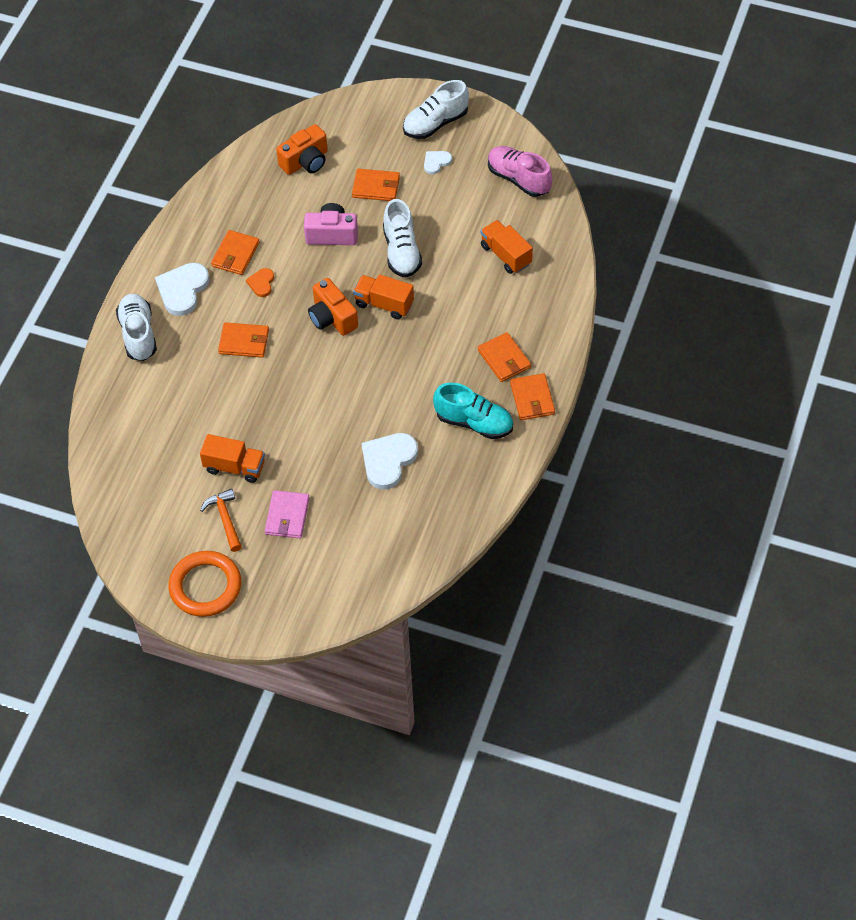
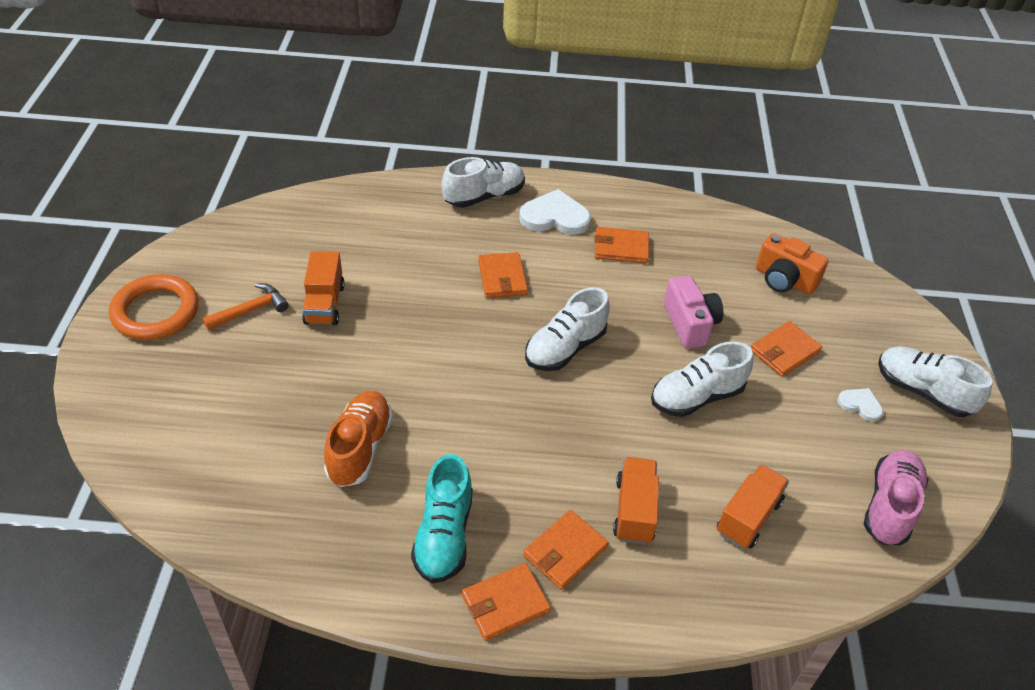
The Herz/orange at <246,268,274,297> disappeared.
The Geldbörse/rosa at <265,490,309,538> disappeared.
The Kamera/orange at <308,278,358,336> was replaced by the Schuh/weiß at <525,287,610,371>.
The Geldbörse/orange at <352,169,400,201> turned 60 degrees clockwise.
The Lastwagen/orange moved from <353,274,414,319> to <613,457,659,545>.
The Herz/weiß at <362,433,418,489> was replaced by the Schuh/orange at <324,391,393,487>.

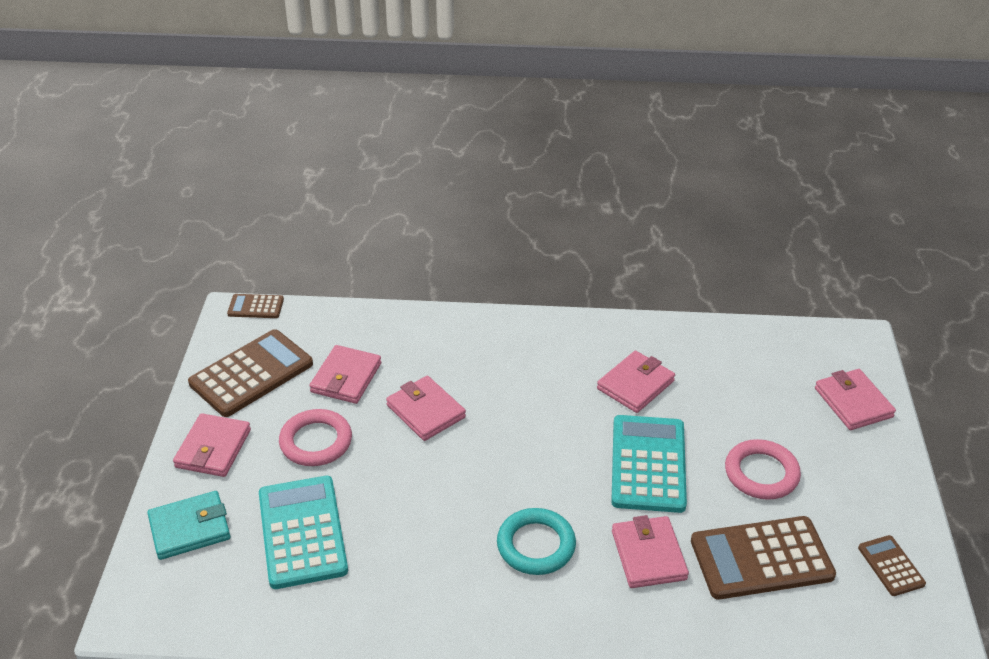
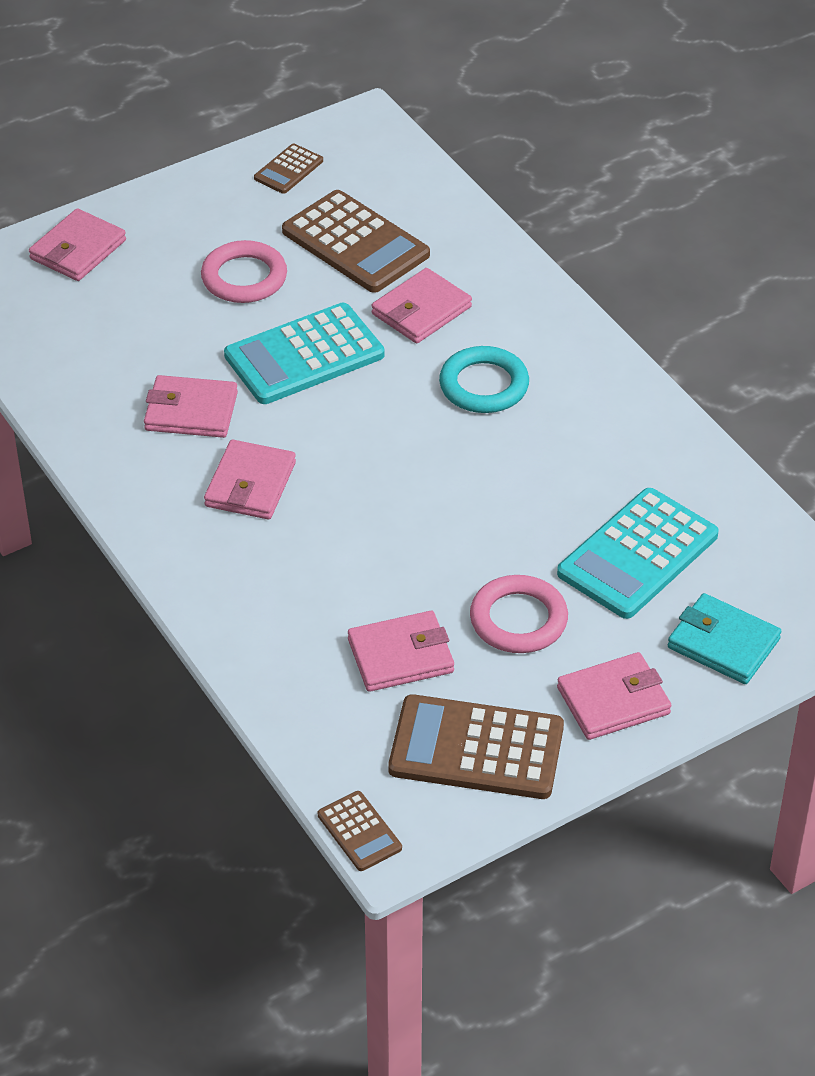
The Geldbörse/rosa moved from <386,376,466,441> to <204,440,296,519>.

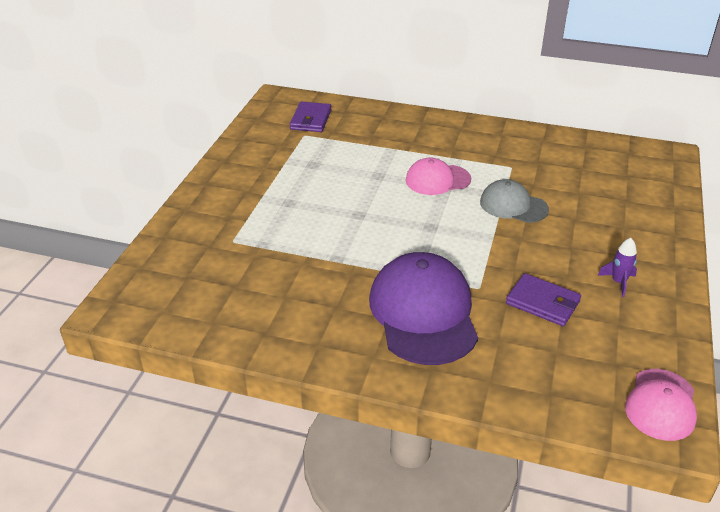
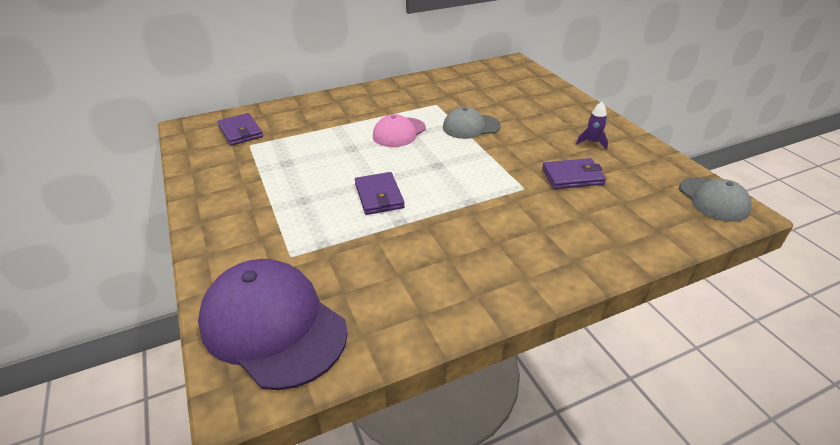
The Kappe/lila moved from <369,252,478,365> to <198,259,348,390>.
The Kappe/rosa at <625,369,697,441> became the Kappe/grau at <679,177,752,222>.
The Geldbörse/lila at <355,172,405,215> appeared.

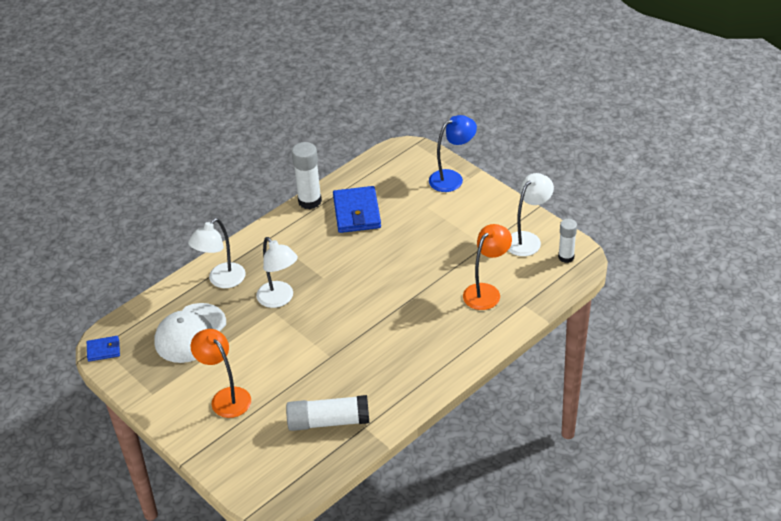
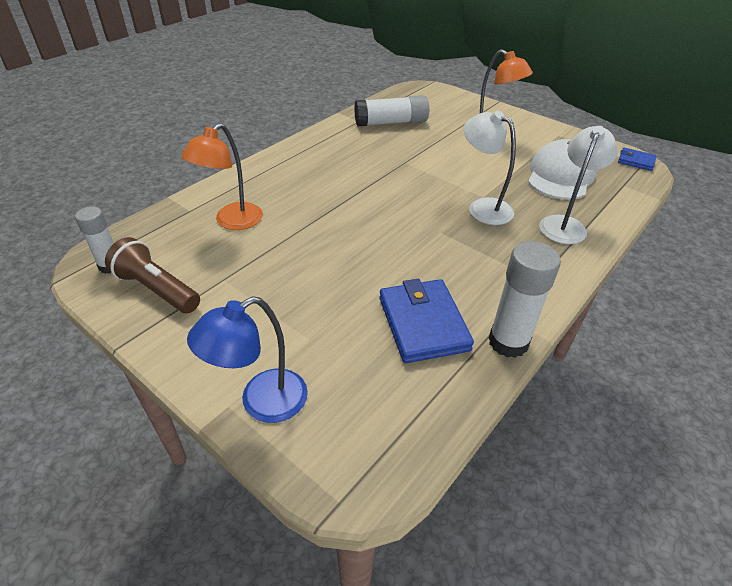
The Geldbörse/blau at <87,336,120,362> turned 45 degrees clockwise.
The Lampe/weiß at <508,173,554,256> was replaced by the Taschenlampe/braun at <105,237,200,313>.

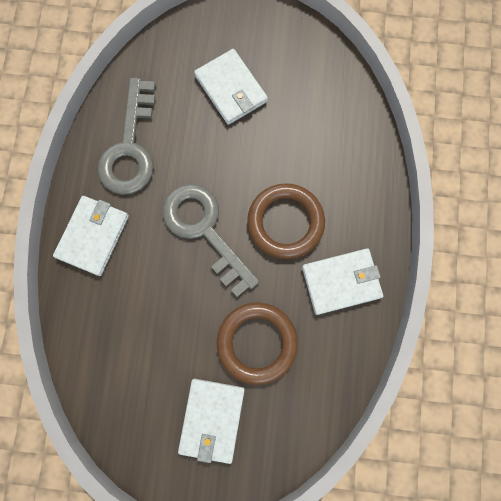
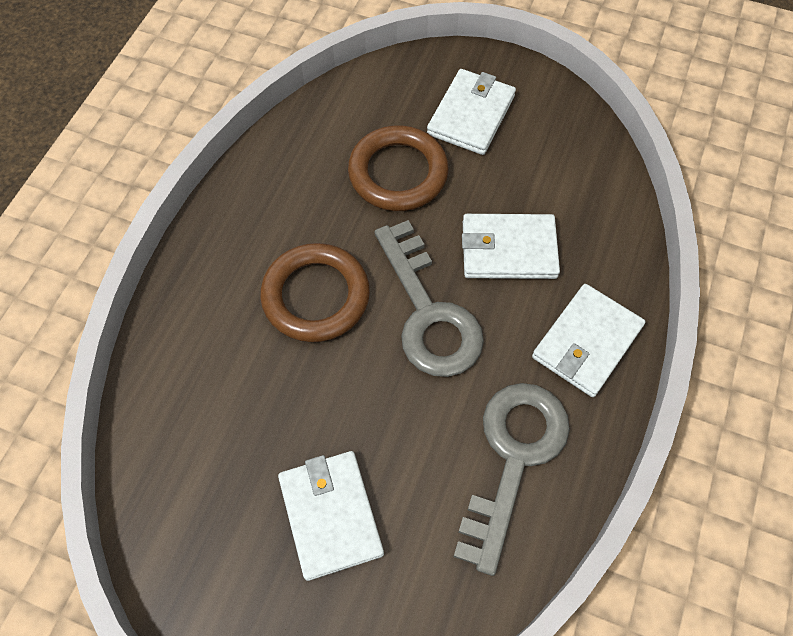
The Geldbörse/weiß moved from <302,248,383,315> to <462,214,560,279>.

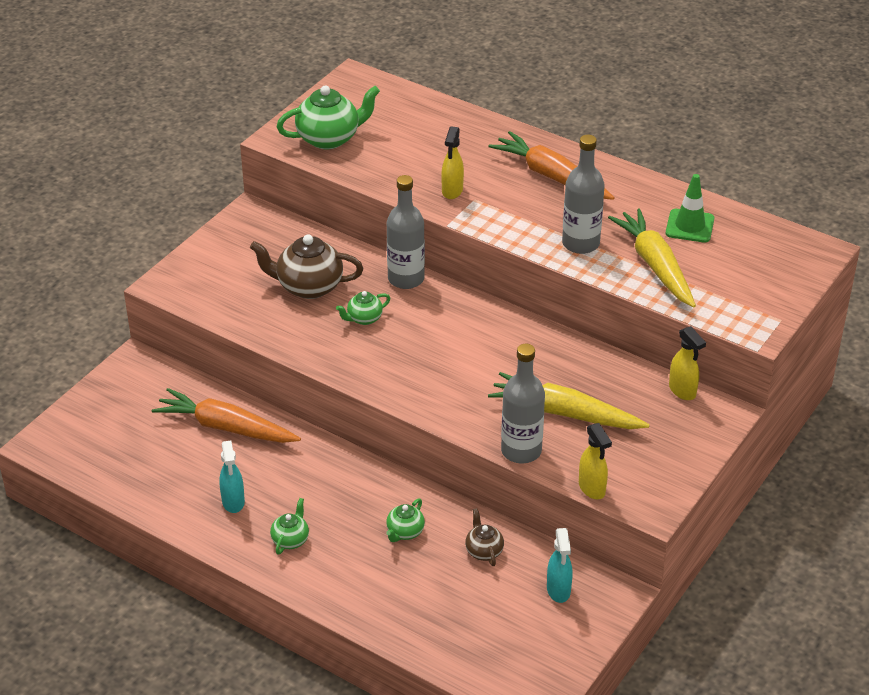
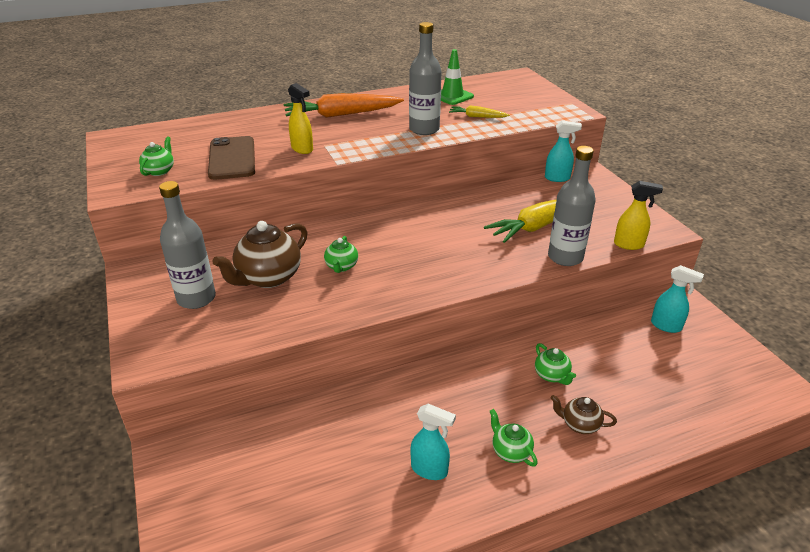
The Karotte/orange at <152,388,301,443> disappeared.
The Teekanne/grün at <276,86,380,149> changed to 0.53 times the size.
The Flasche/grau moved from <387,175,425,289> to <159,181,216,309>.
The Teekanne/braun moved from <465,508,504,566> to <551,395,617,434>.
The Karotte/gelb at <608,208,696,307> changed to 0.50 times the size.
The Sprühflasche/gelb at <669,326,706,400> became the Sprühflasche/türkis at <545,121,582,182>.
The Handy/braun at <208,136,255,180> appeared.

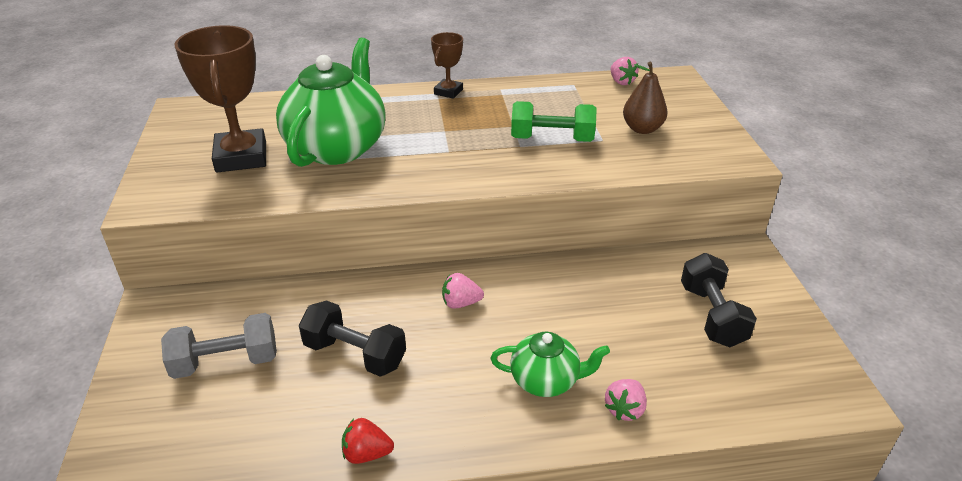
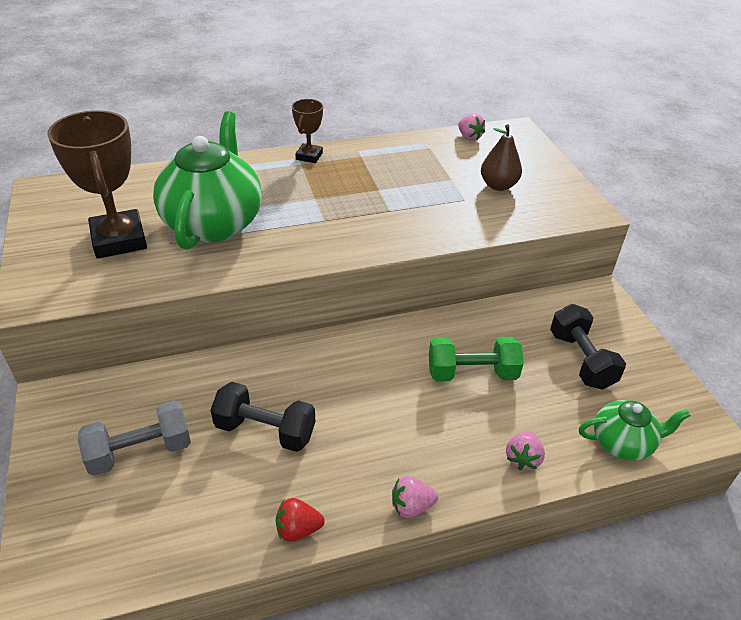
The Erdbeere/rosa moved from <442,273,484,309> to <392,476,438,518>.
The Teekanne/grün moved from <490,332,610,397> to <579,400,691,461>.
The Hantel/grün moved from <511,101,597,142> to <429,337,524,381>.

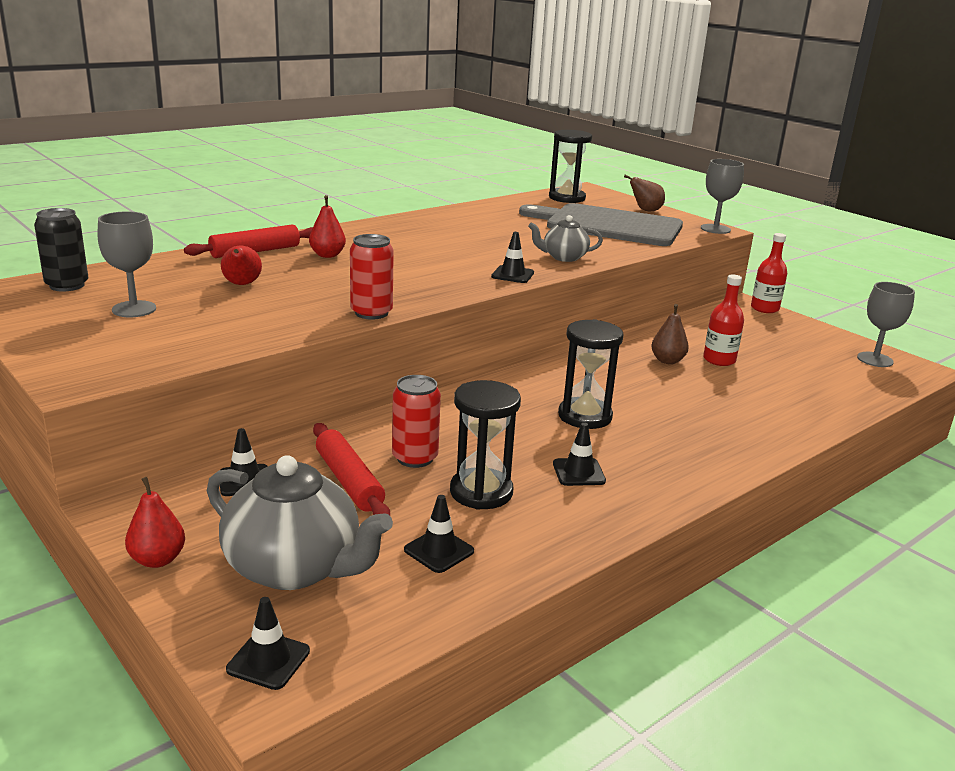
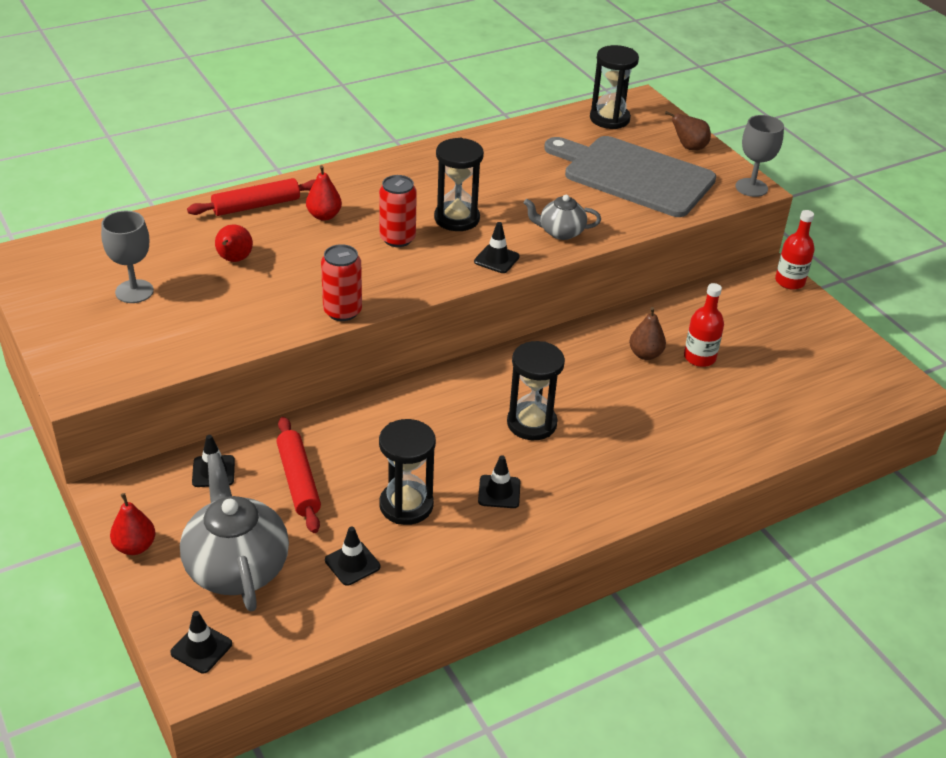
The Dose/schwarz at <34,208,88,292> disappeared.
The Teekanne/grau at <207,455,393,590> turned 150 degrees counterclockwise.
The Dose/rot moved from <392,375,441,468> to <379,175,417,247>.
The Kelch/grau at <857,282,915,367> disappeared.
The Sanduhr/schwarz at <434,138,484,231> appeared.

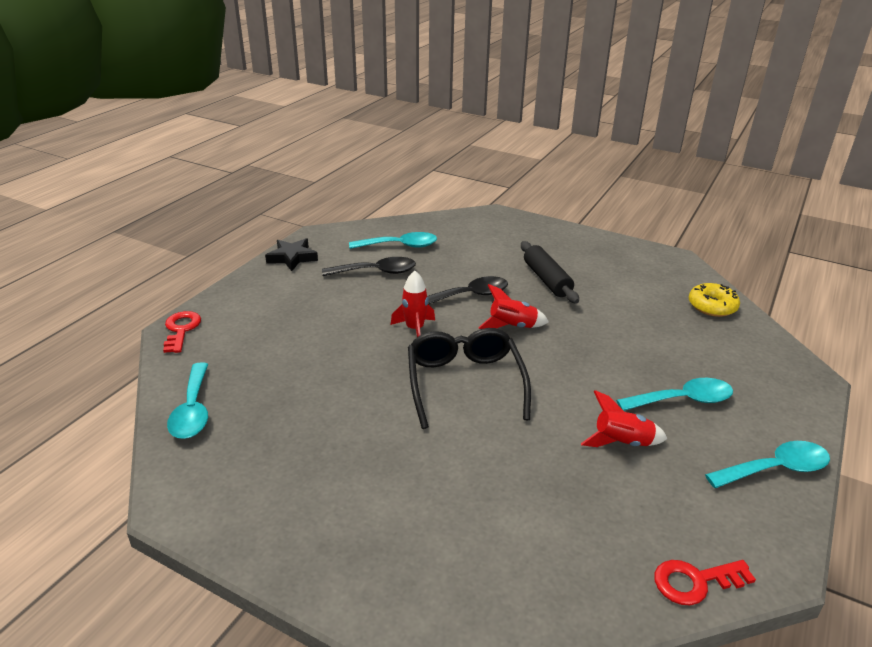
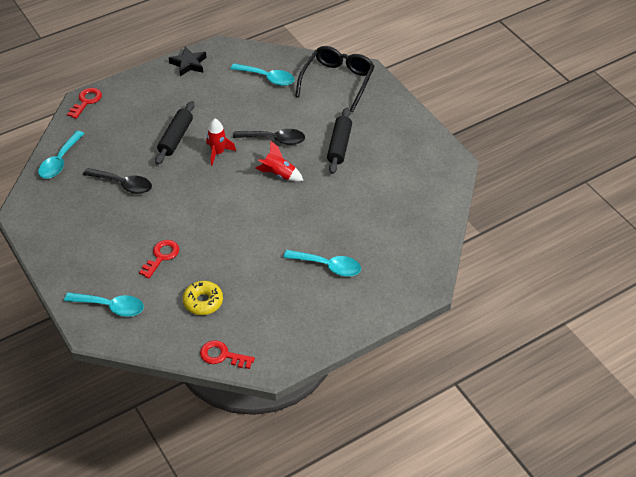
The Löffel/schwarz moved from <322,257,416,276> to <83,168,152,194>.
The Brille/schwarz moved from <408,328,531,429> to <295,46,375,112>.
The Rakete/rot at <581,390,667,447> disappeared.
The Donut/gelb moved from <689,283,740,317> to <183,281,223,315>.
The Löffel/türkis moved from <705,441,830,488> to <64,292,144,317>.
The Schlüssel/rot at <139,240,179,279> appeared.
The Nudelholz/schwarz at <155,101,195,165> appeared.

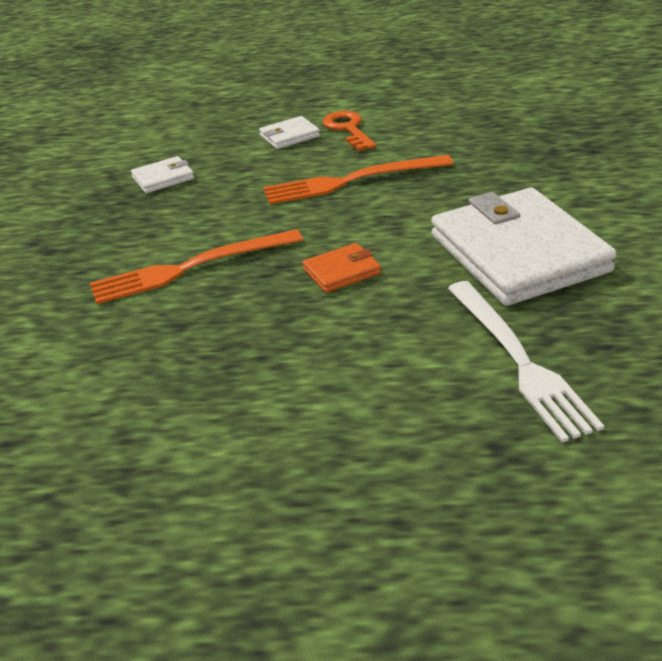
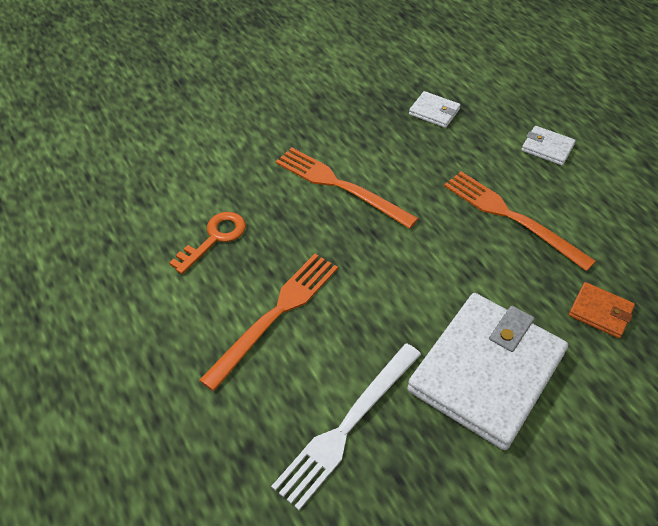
The Geldbörse/orange moved from <302,243,381,293> to <569,282,635,338>.
The Schlüssel/orange moved from <323,111,376,151> to <169,212,246,274>.
The Gabel/orange at <199,254,338,391> appeared.

